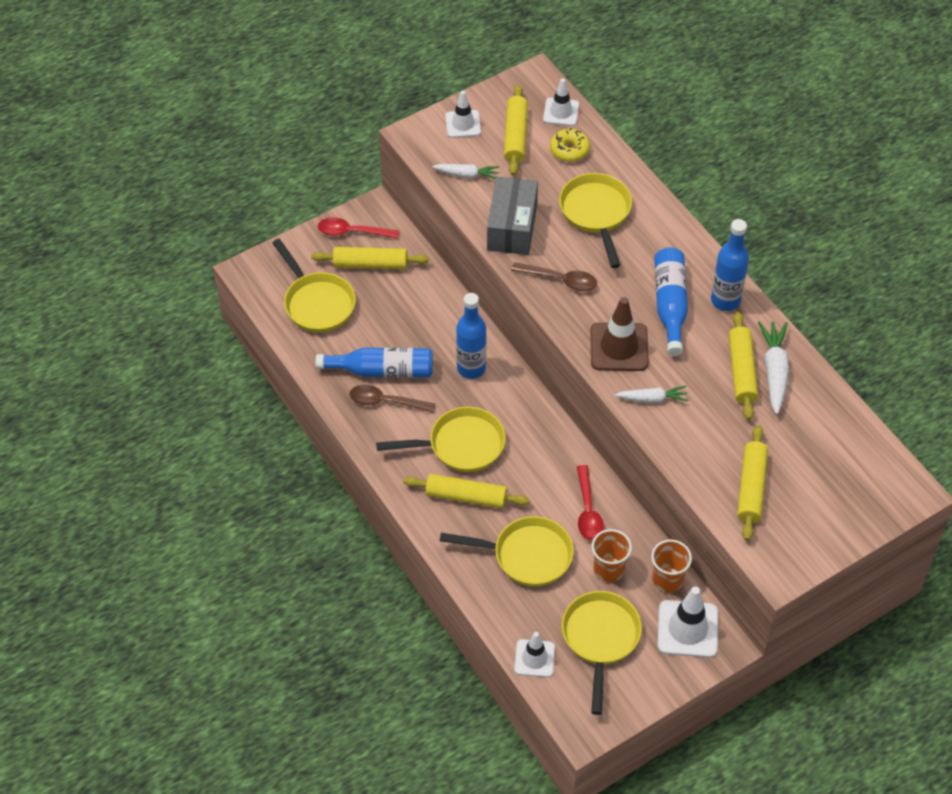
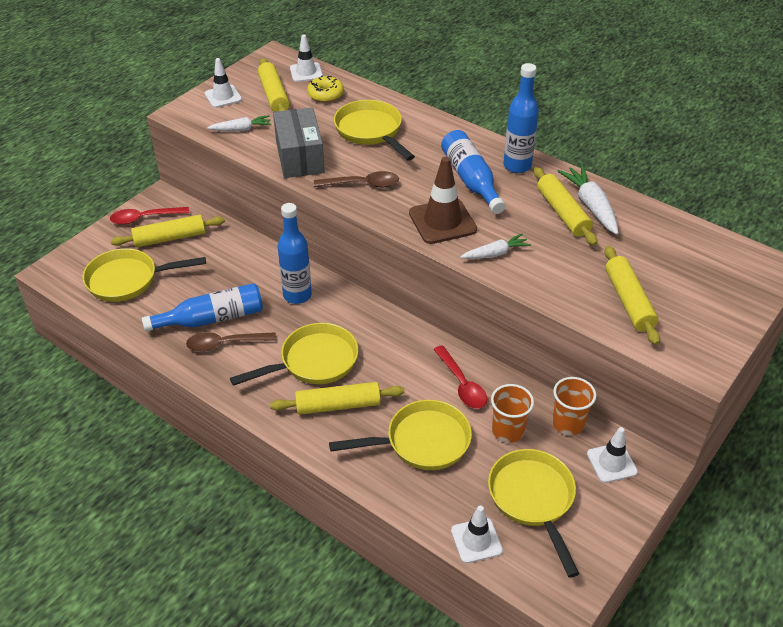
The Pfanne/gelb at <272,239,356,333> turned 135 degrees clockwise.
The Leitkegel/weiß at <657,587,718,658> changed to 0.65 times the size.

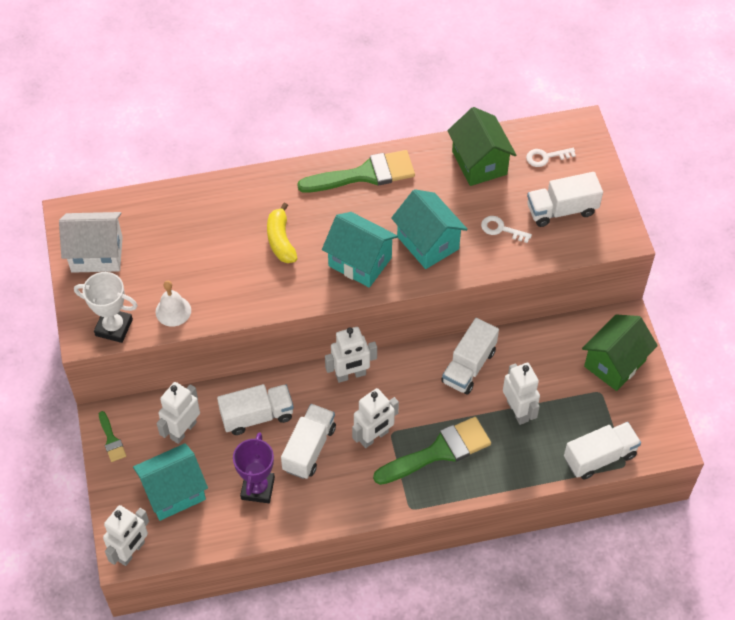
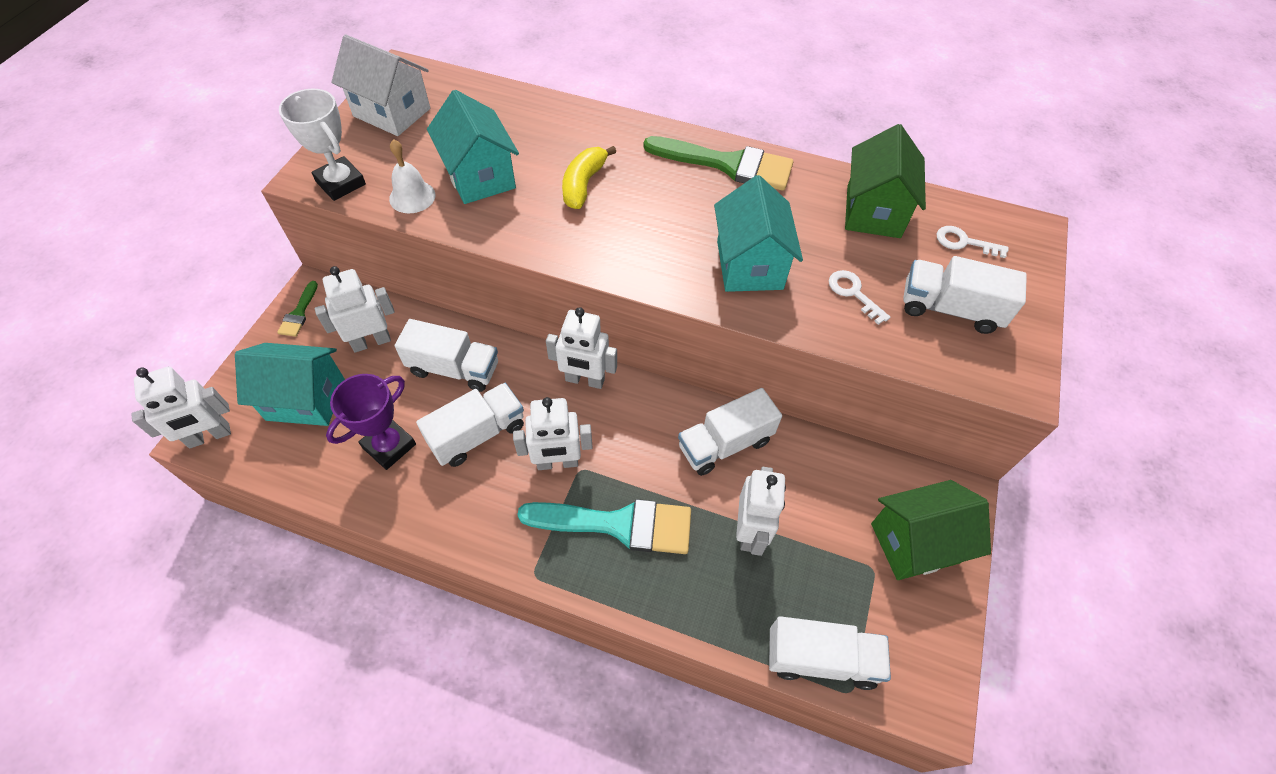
The Haus/türkis moved from <322,212,398,288> to <427,90,519,204>.
The Pinsel/grün at <373,417,491,485> became the Pinsel/türkis at <517,499,691,554>.

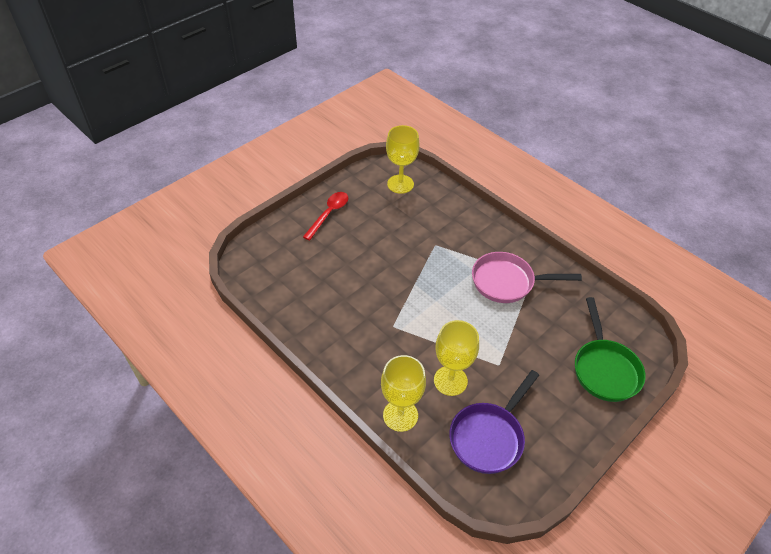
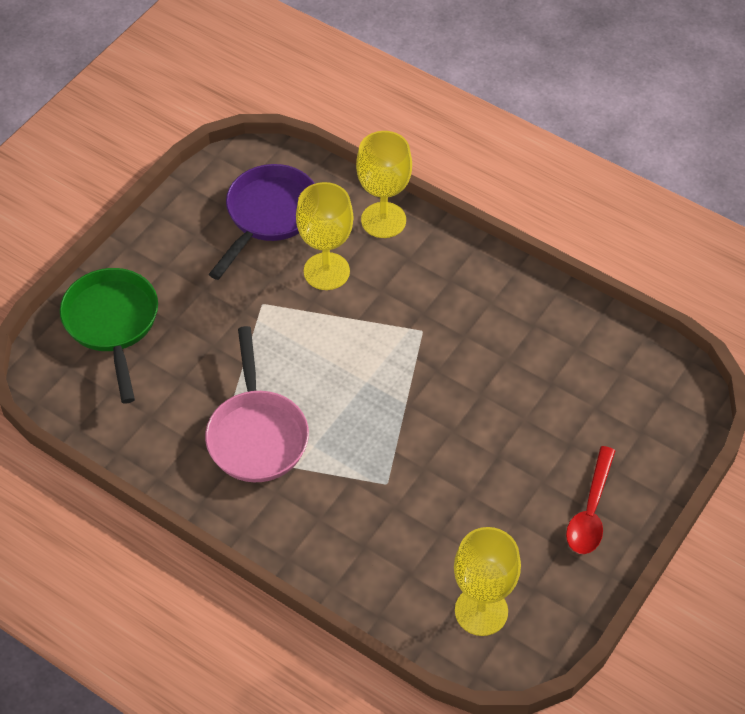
The Pfanne/rosa at <472,252,582,303> turned 90 degrees clockwise.

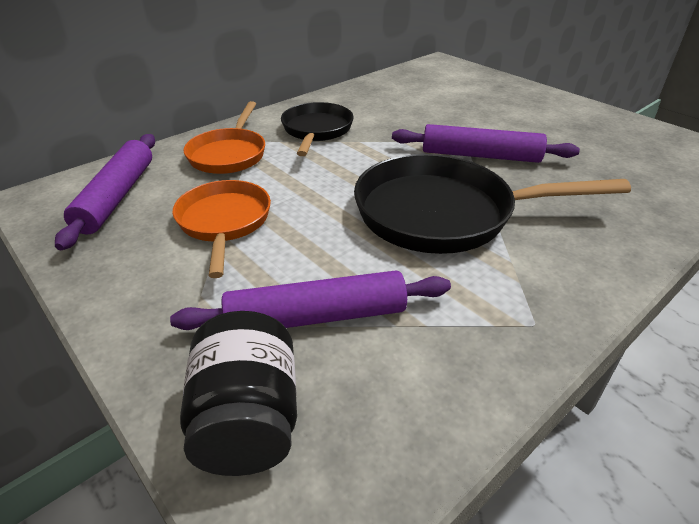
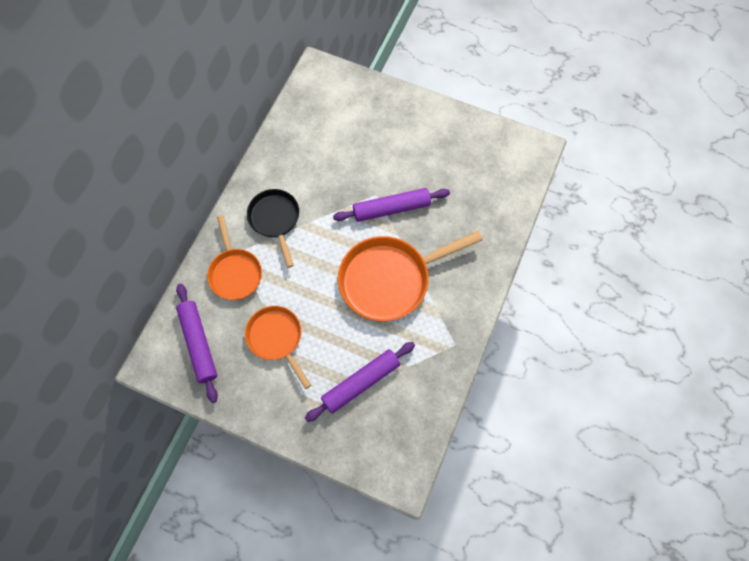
The Einmachglas/schwarz at <180,311,297,476> disappeared.
The Pfanne/schwarz at <354,154,631,254> became the Pfanne/orange at <338,231,483,321>.

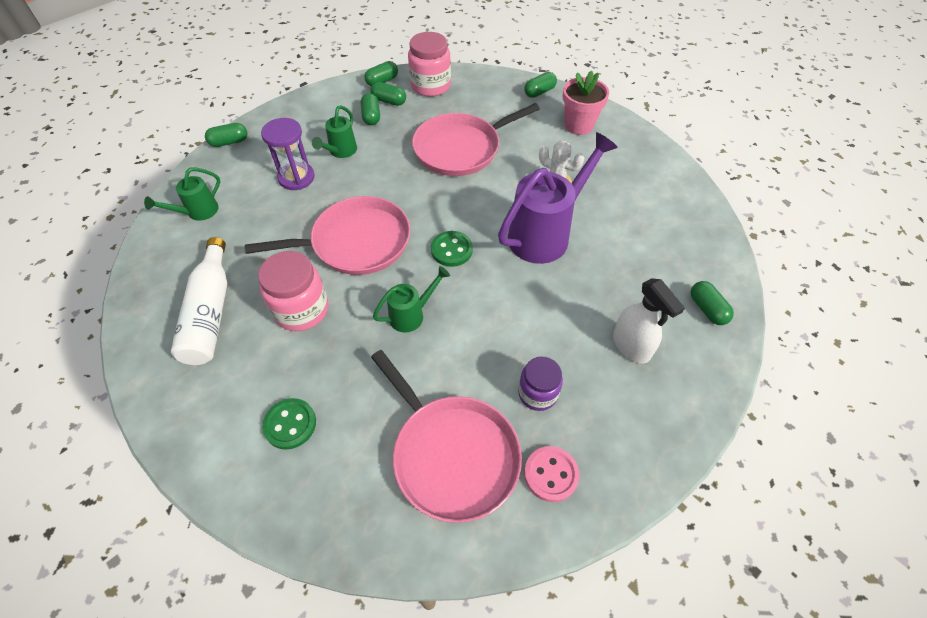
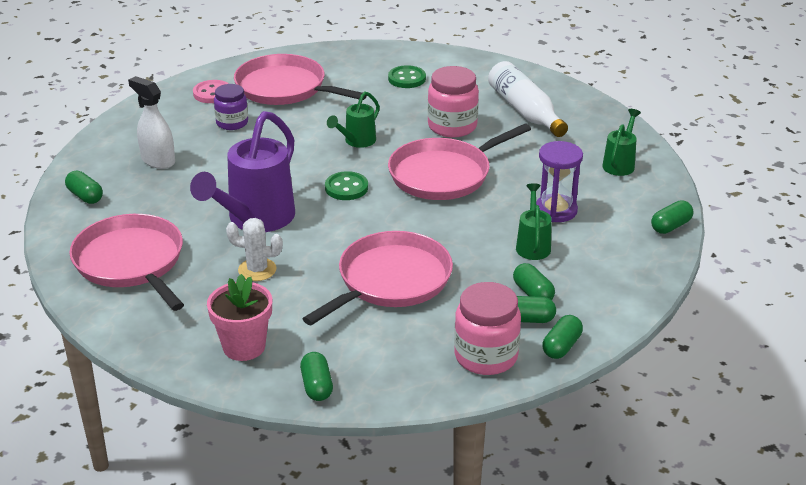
The Kapsel/grün at <524,72,557,98> turned 45 degrees counterclockwise.
The Pfanne/rosa at <69,214,184,311> appeared.

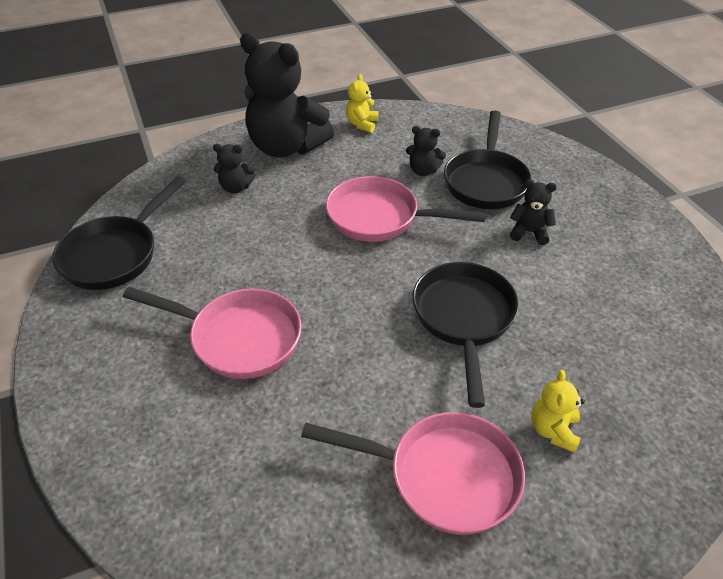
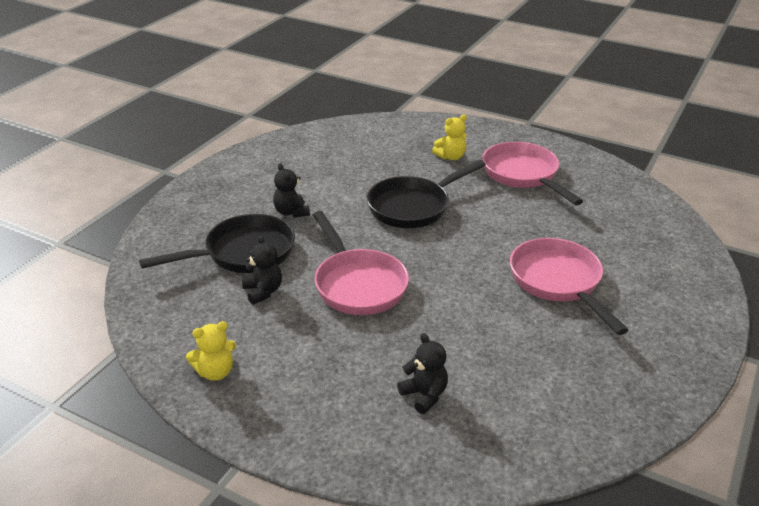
The Pfanne/schwarz at <52,176,186,290> disappeared.
The Teddybär/schwarz at <240,33,334,158> disappeared.

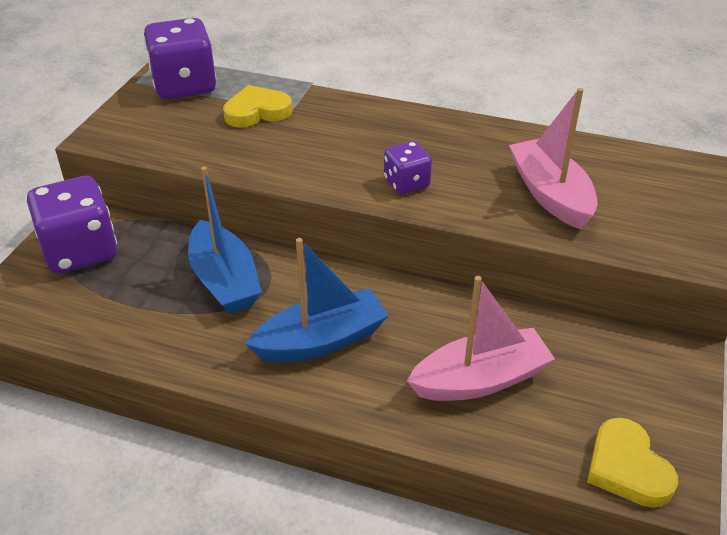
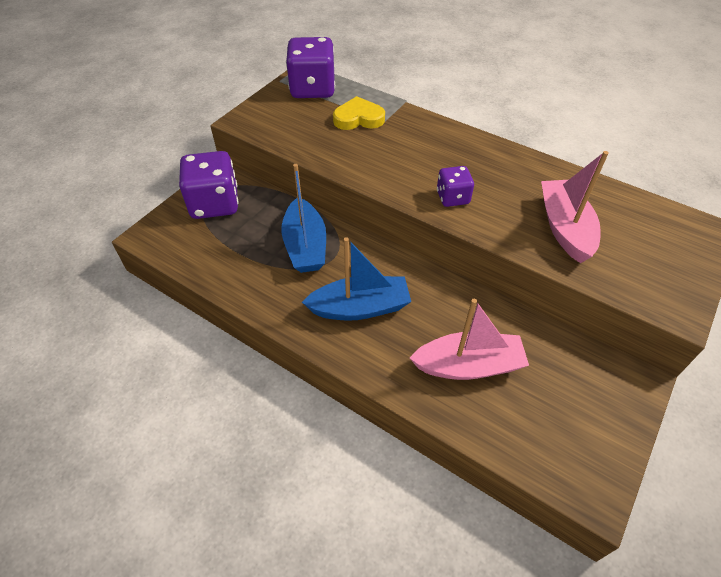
The Herz/gelb at <587,418,678,508> disappeared.

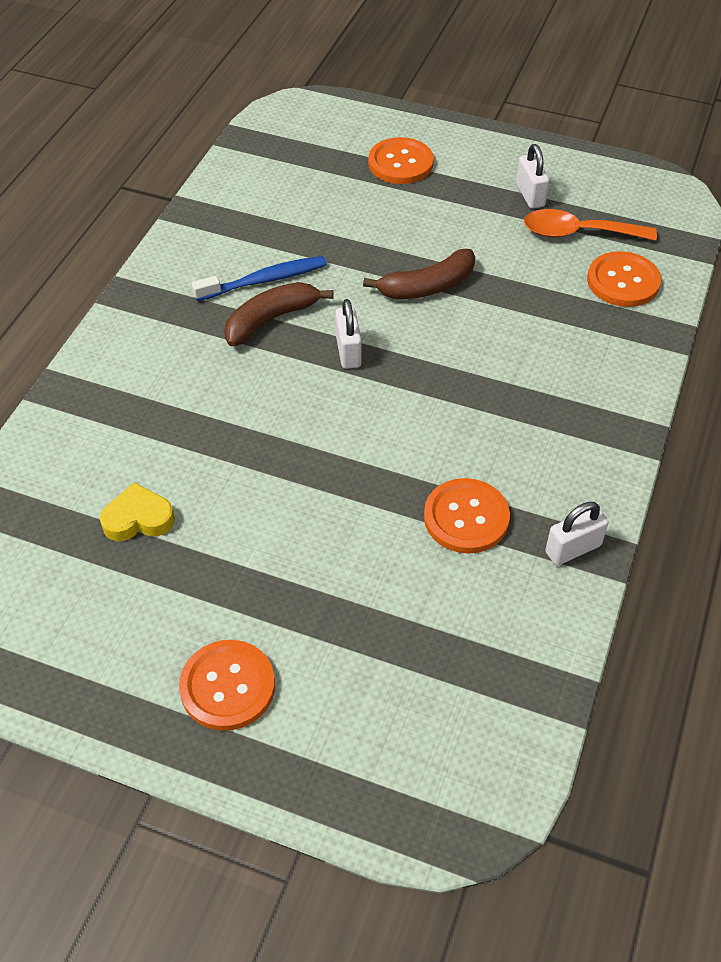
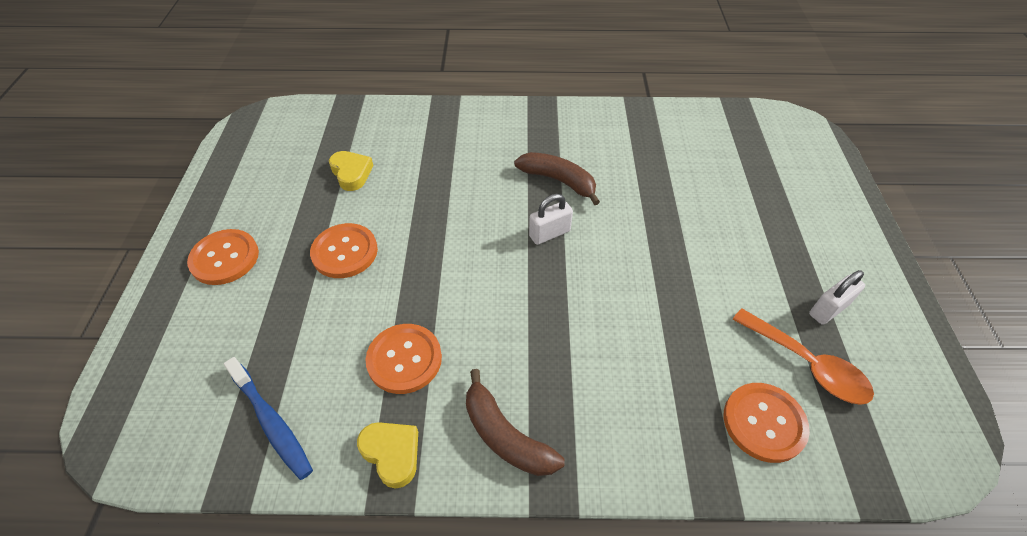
The Zahnbürste/blau moved from <192,256,327,301> to <224,357,313,480>.
The Banane/braun moved from <363,249,475,299> to <466,369,565,476>.
The Knopf/orange moved from <368,137,434,184> to <310,223,378,278>.
The Löffel/orange at <524,209,657,241> turned 150 degrees clockwise.
The Vorhängeschloss/weiß at <545,502,609,565> was replaced by the Herz/gelb at <357,422,418,489>.

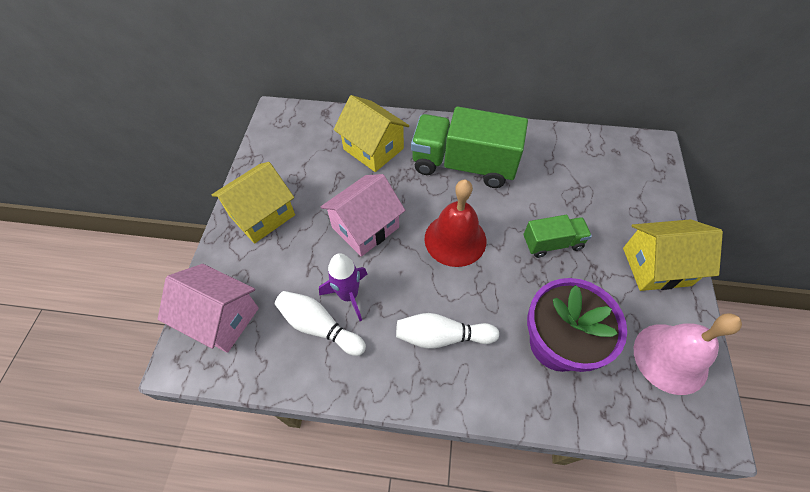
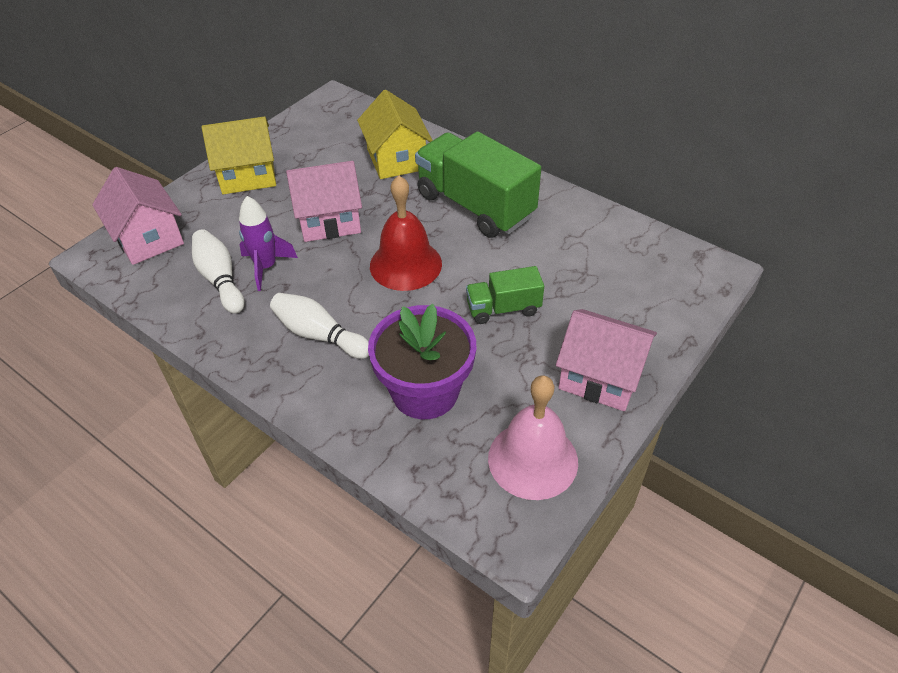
The Lastwagen/grün at <524,215,592,258> turned 150 degrees clockwise.
The Haus/gelb at <623,219,723,291> became the Haus/rosa at <556,309,657,411>.

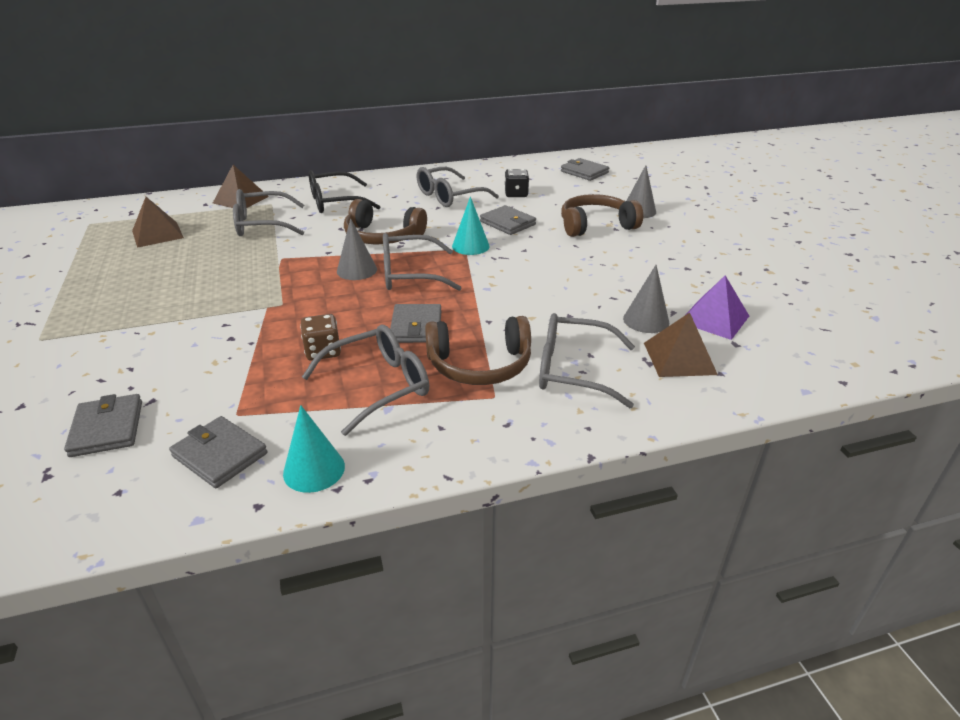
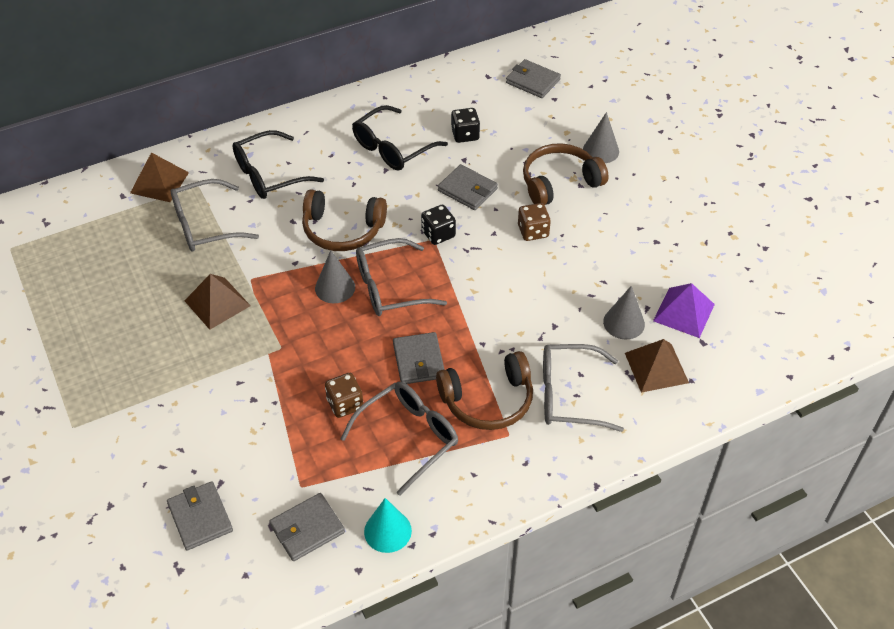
The Pyramide/braun moved from <132,197,184,248> to <184,274,251,330>.
The Geldbörse/grau at <169,416,267,488> turned 60 degrees counterclockwise.
The Brille/grau at <417,167,499,207> became the Brille/schwarz at <352,105,448,170>.
The Kegel/türkis at <452,196,490,255> was replaced by the Spielwürfel/schwarz at <421,205,456,245>.
The Spielwürfel/braun at <518,203,551,241> appeared.

